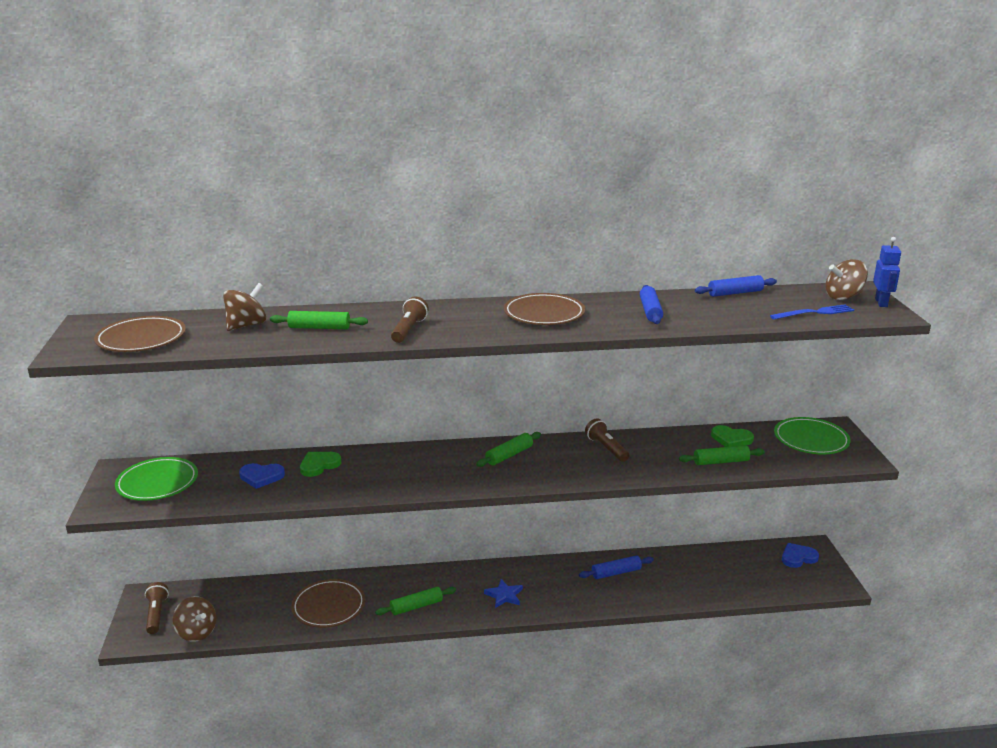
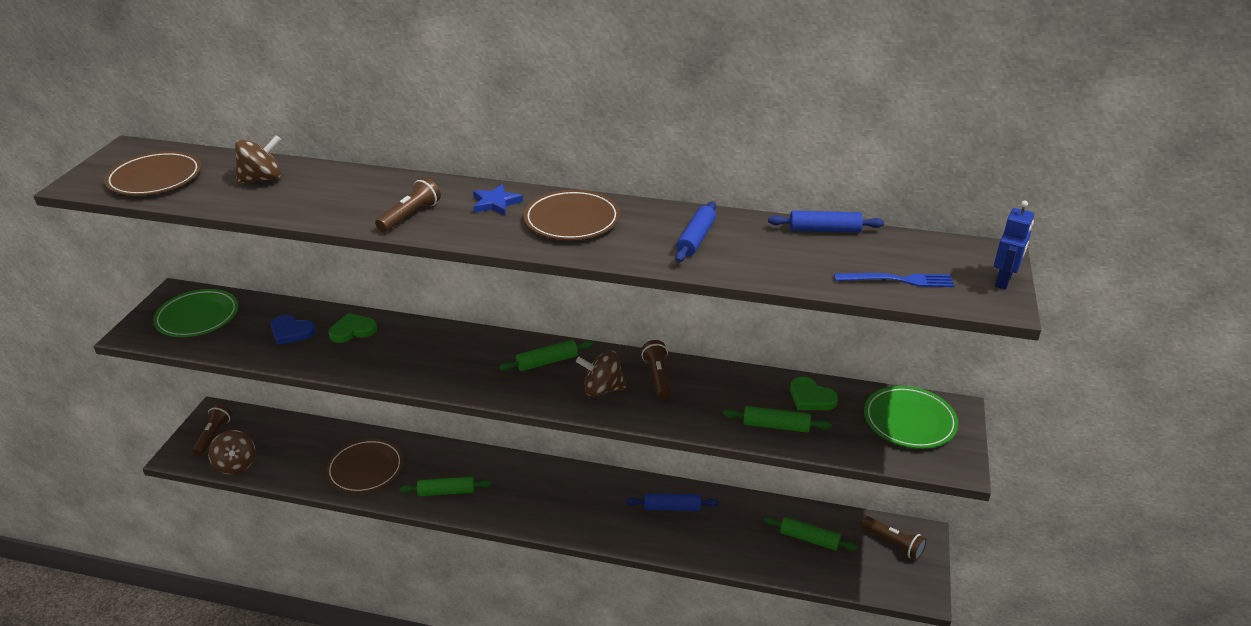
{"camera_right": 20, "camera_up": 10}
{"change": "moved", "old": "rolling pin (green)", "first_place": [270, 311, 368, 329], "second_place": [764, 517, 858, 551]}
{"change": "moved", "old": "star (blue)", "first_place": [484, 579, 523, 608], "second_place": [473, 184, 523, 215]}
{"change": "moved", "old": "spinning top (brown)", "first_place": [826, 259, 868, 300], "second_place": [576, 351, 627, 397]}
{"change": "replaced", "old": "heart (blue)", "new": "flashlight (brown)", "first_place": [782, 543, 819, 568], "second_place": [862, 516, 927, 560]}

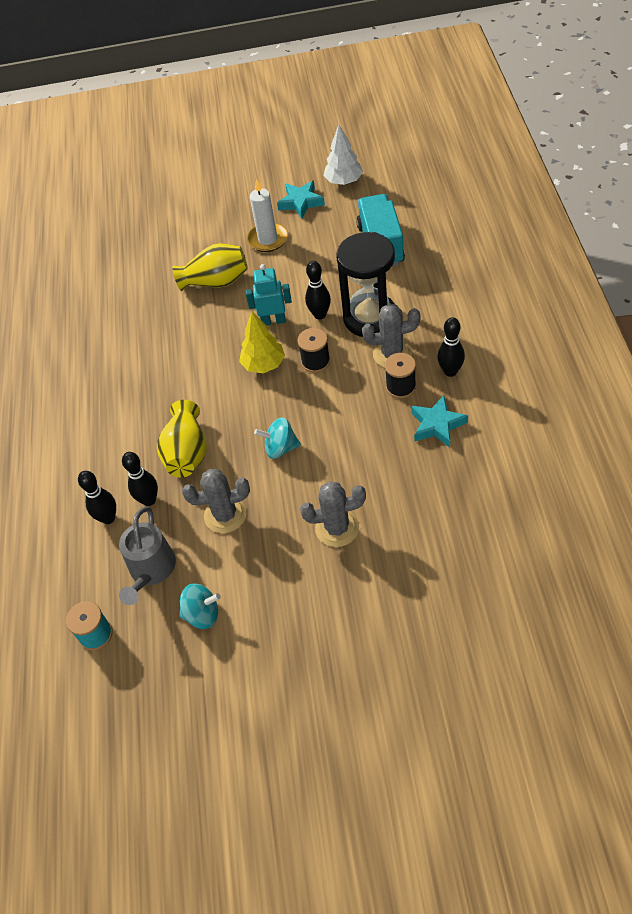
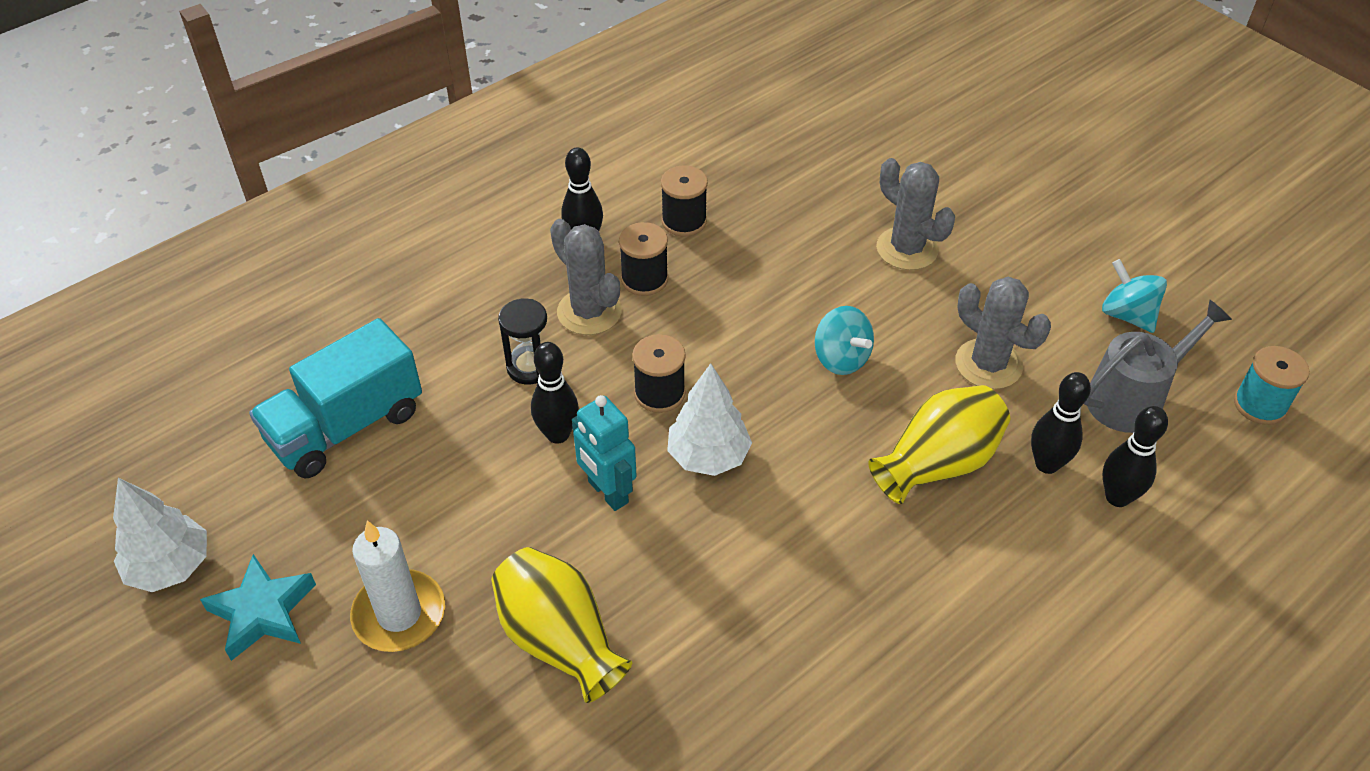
{"camera_right": -130, "camera_up": -5}
{"change": "replaced", "old": "star (turquoise)", "new": "spool (black)", "first_place": [411, 395, 468, 448], "second_place": [661, 166, 708, 236]}
{"change": "recoloured", "old": "tree (yellow)", "new": "tree (white)", "first_place": [239, 312, 285, 373], "second_place": [667, 363, 752, 476]}
{"change": "resized", "old": "hourglass (black)", "first_place": [337, 232, 395, 337], "second_place": [498, 299, 547, 385], "factor": 0.48}

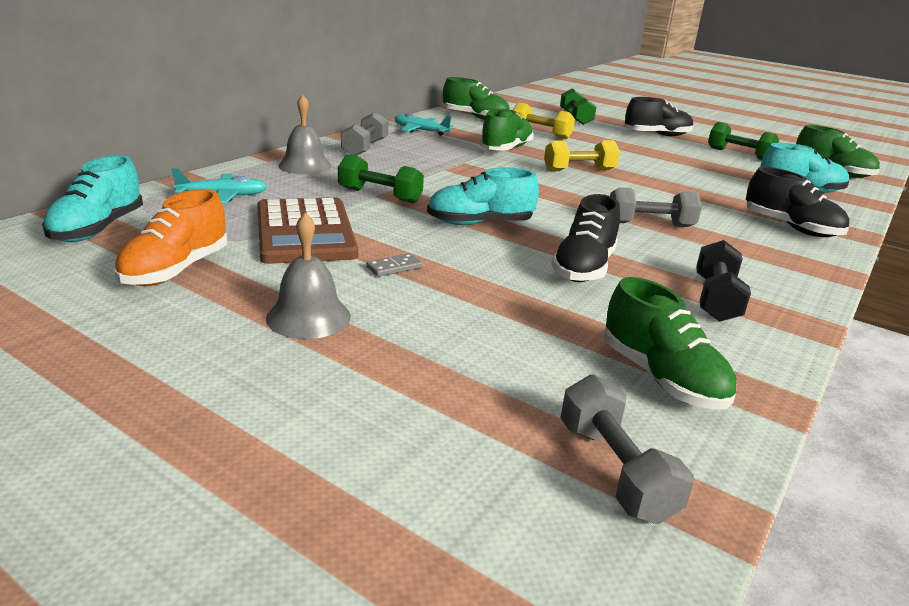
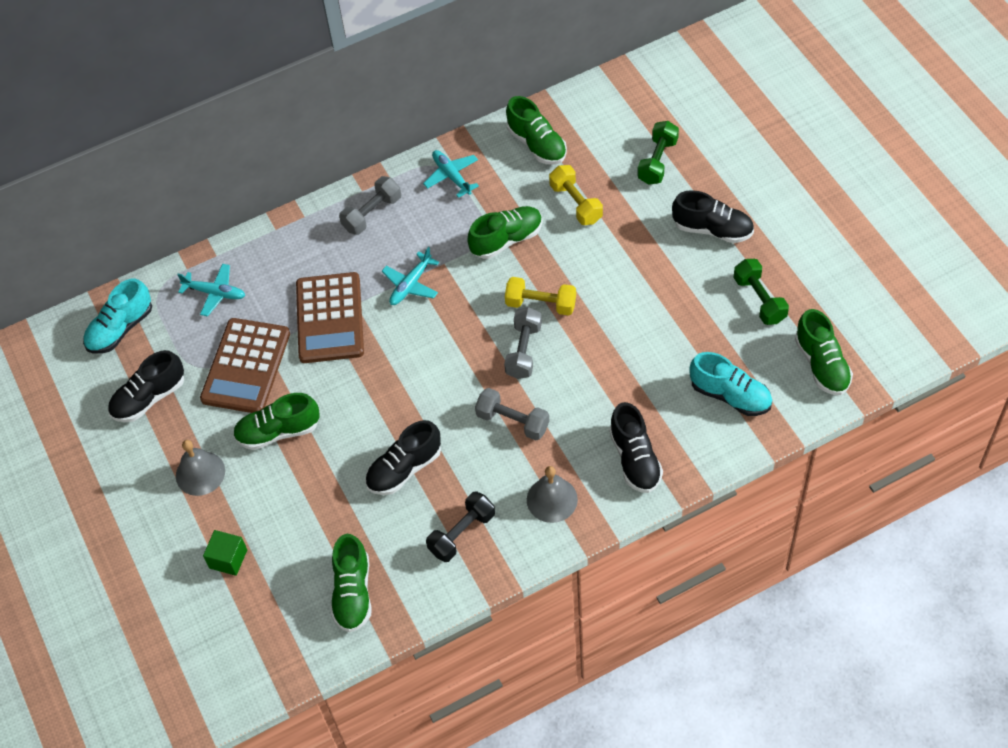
{"camera_right": 35, "camera_up": 30}
{"change": "removed", "old": "shoe (turquoise)", "first_place": [427, 167, 539, 225]}
{"change": "added", "new": "cube (green)", "second_place": [203, 530, 247, 576]}
{"change": "added", "new": "plane (turquoise)", "second_place": [382, 247, 439, 305]}
{"change": "moved", "old": "bell (grey)", "first_place": [278, 94, 332, 175], "second_place": [527, 466, 578, 523]}
{"change": "moved", "old": "dumbbell (grey)", "first_place": [560, 374, 694, 524], "second_place": [504, 307, 542, 379]}
{"change": "replaced", "old": "dumbbell (green)", "new": "calculator (brown)", "first_place": [338, 154, 424, 204], "second_place": [296, 272, 364, 363]}
{"change": "replaced", "old": "domino (grey)", "new": "shoe (green)", "first_place": [366, 253, 423, 277], "second_place": [233, 393, 320, 450]}
{"change": "recoloured", "old": "shoe (orange)", "new": "shoe (black)", "first_place": [114, 189, 227, 286], "second_place": [108, 350, 184, 422]}

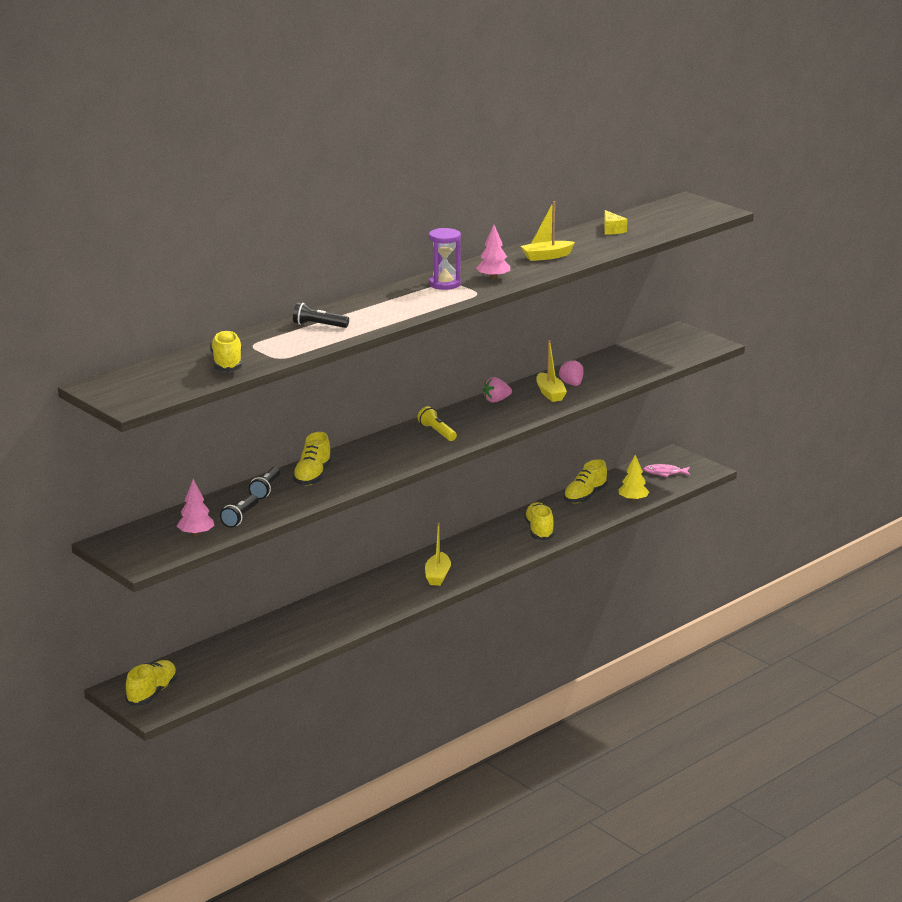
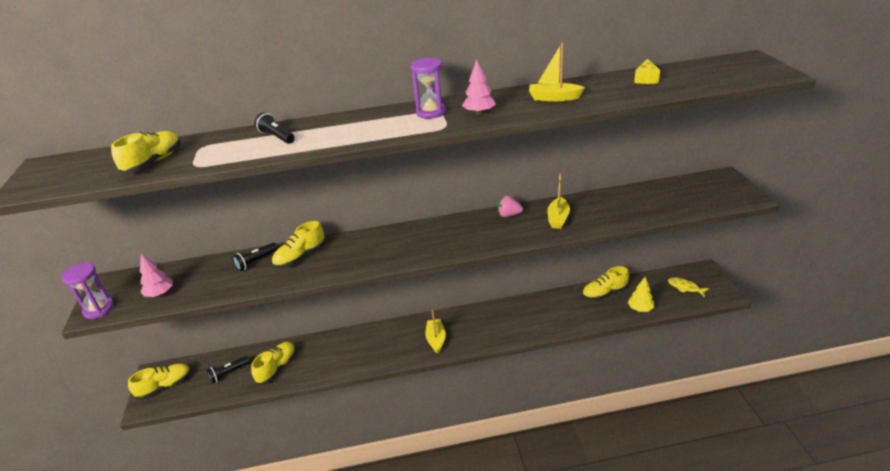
{"camera_right": 35, "camera_up": 10}
{"change": "removed", "old": "flashlight (yellow)", "first_place": [417, 406, 457, 441]}
{"change": "removed", "old": "strawberry (pink)", "first_place": [559, 360, 584, 386]}
{"change": "added", "new": "hourglass (purple)", "second_place": [62, 263, 114, 319]}
{"change": "moved", "old": "flashlight (black)", "first_place": [220, 494, 259, 528], "second_place": [207, 356, 250, 384]}
{"change": "moved", "old": "shoe (yellow)", "first_place": [524, 502, 554, 540], "second_place": [251, 342, 296, 385]}
{"change": "recoloured", "old": "fish (pink)", "new": "fish (yellow)", "first_place": [644, 464, 690, 477], "second_place": [668, 277, 709, 297]}
{"change": "turned", "old": "boat (yellow)", "first_place": [425, 523, 451, 586], "second_place": [425, 310, 446, 354], "degrees": 135}

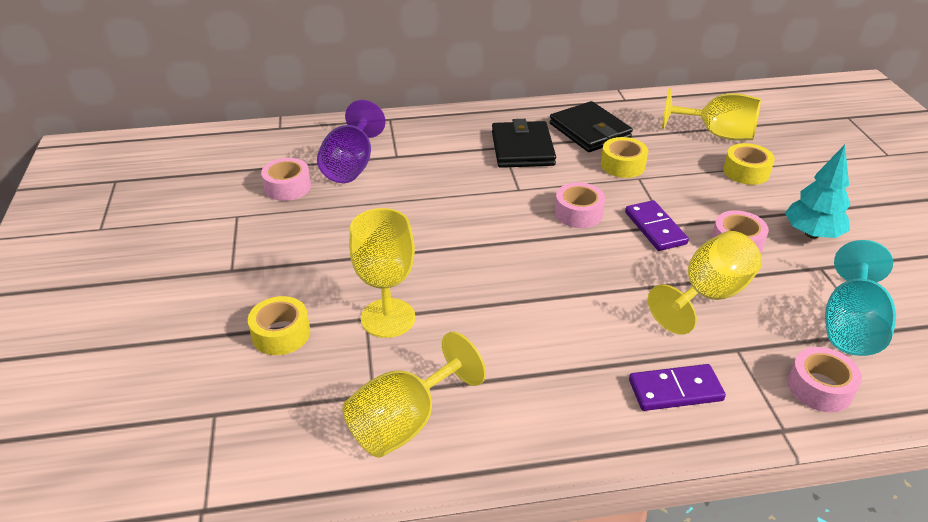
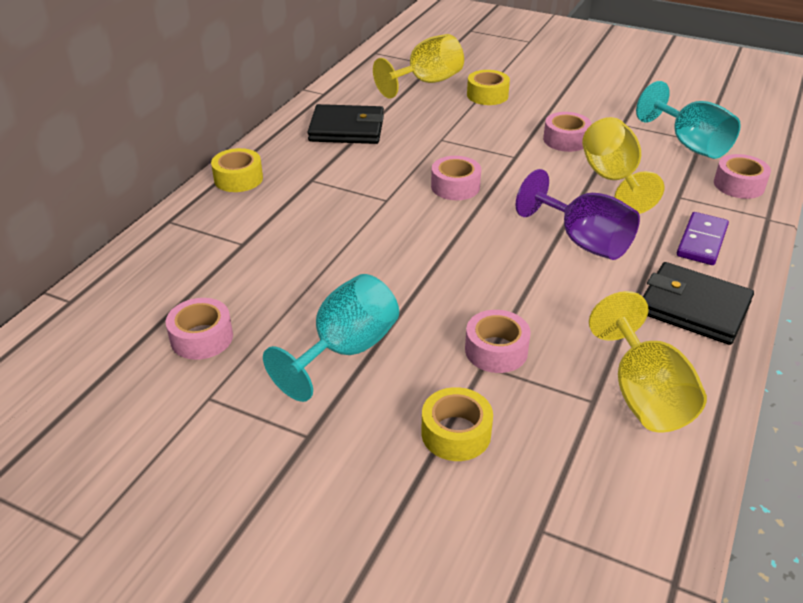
{"camera_right": -55, "camera_up": 0}
{"change": "removed", "old": "domino (purple)", "first_place": [625, 200, 689, 251]}
{"change": "removed", "old": "tree (turquoise)", "first_place": [785, 145, 851, 239]}
{"change": "added", "new": "goblet (turquoise)", "second_place": [263, 274, 399, 402]}
{"change": "moved", "old": "goblet (purple)", "first_place": [317, 100, 386, 183], "second_place": [516, 169, 640, 260]}
{"change": "moved", "old": "wallet (black)", "first_place": [492, 119, 556, 168], "second_place": [643, 262, 754, 345]}
{"change": "moved", "old": "tape (yellow)", "first_place": [601, 137, 648, 178], "second_place": [211, 148, 263, 192]}
{"change": "replaced", "old": "goblet (yellow)", "new": "tape (pink)", "first_place": [349, 208, 415, 338], "second_place": [465, 310, 531, 373]}

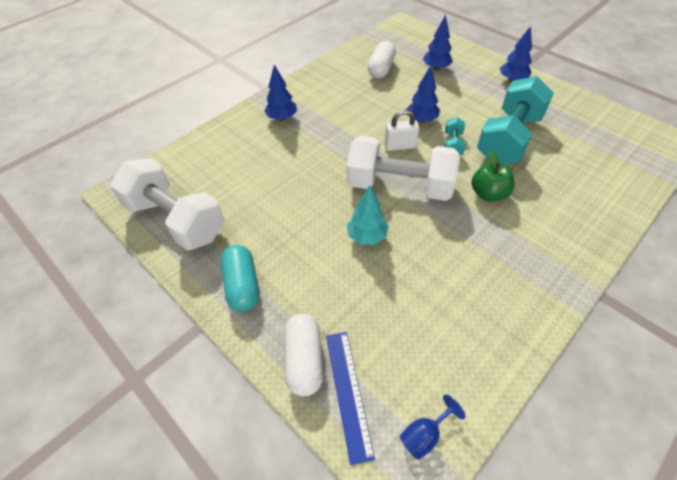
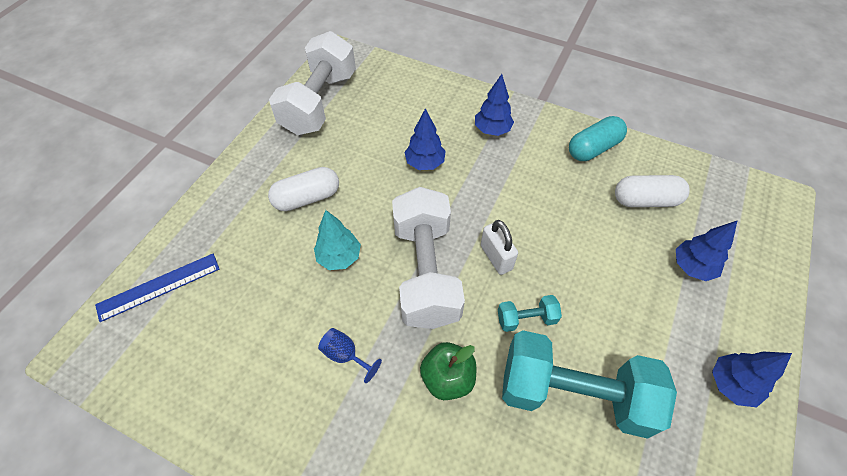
{"camera_right": 70, "camera_up": 5}
{"change": "moved", "old": "capsule (turquoise)", "first_place": [221, 245, 259, 312], "second_place": [569, 116, 627, 161]}
{"change": "moved", "old": "capsule (white)", "first_place": [284, 314, 323, 397], "second_place": [268, 167, 339, 211]}
{"change": "moved", "old": "goblet (blue)", "first_place": [400, 394, 465, 460], "second_place": [318, 328, 382, 383]}
{"change": "moved", "old": "tree (blue)", "first_place": [406, 66, 440, 123], "second_place": [404, 108, 446, 170]}

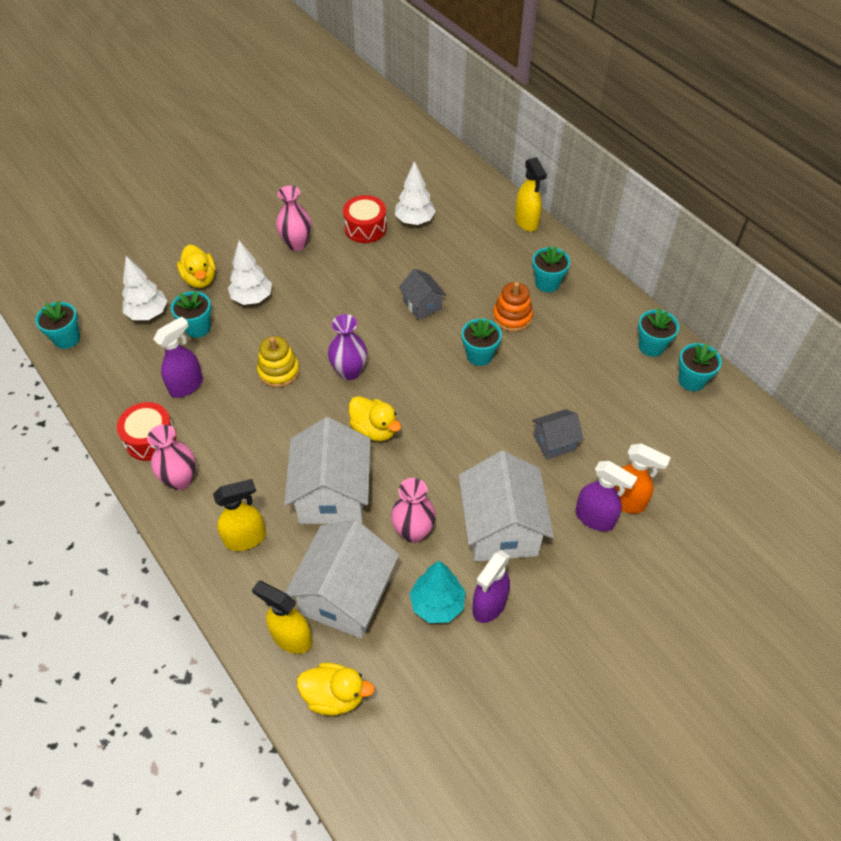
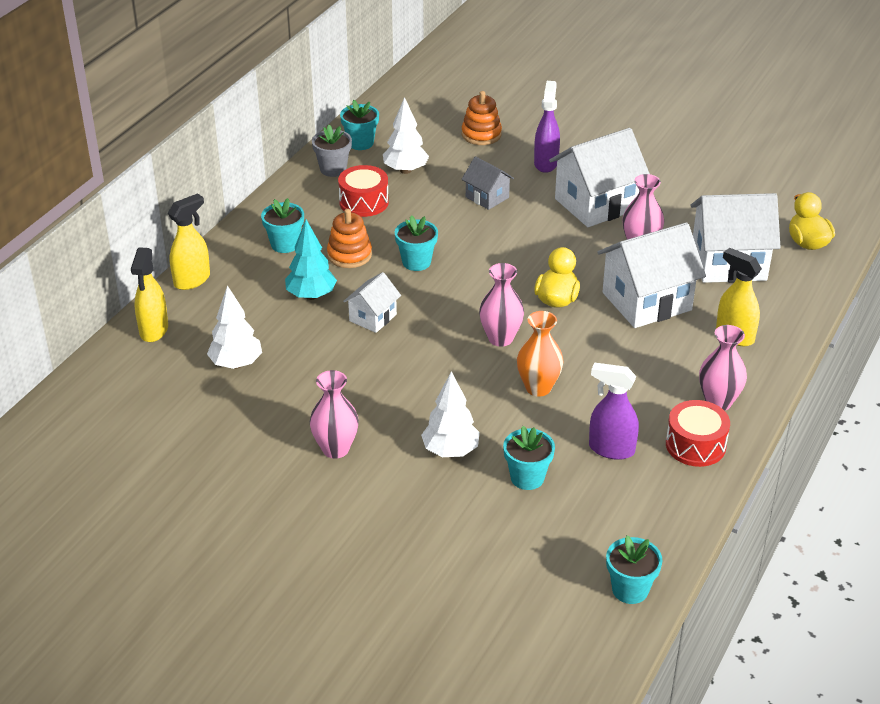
{"camera_right": -115, "camera_up": -15}
{"change": "removed", "old": "duck (yellow)", "first_place": [177, 245, 216, 288]}
{"change": "removed", "old": "spray bottle (purple)", "first_place": [472, 550, 510, 623]}
{"change": "removed", "old": "spray bottle (orange)", "first_place": [615, 443, 671, 514]}
{"change": "added", "new": "stacking toy (orange)", "second_place": [462, 91, 502, 145]}
{"change": "moved", "old": "tree (white)", "first_place": [122, 256, 167, 320], "second_place": [383, 97, 429, 174]}
{"change": "moved", "old": "spray bottle (yellow)", "first_place": [252, 581, 312, 654], "second_place": [131, 247, 168, 342]}
{"change": "moved", "old": "drum (red)", "first_place": [343, 195, 387, 243], "second_place": [338, 165, 389, 217]}
{"change": "moved", "old": "tree (turquoise)", "first_place": [410, 561, 466, 623], "second_place": [285, 219, 337, 300]}
{"change": "replaced", "old": "stacking toy (yellow)", "new": "vase (orange)", "first_place": [257, 336, 300, 388], "second_place": [517, 311, 563, 397]}
{"change": "recoloured", "old": "vase (purple)", "new": "vase (pink)", "first_place": [328, 314, 367, 380], "second_place": [479, 263, 524, 347]}
{"change": "recoloured", "old": "house (grey)", "new": "house (white)", "first_place": [399, 269, 446, 320], "second_place": [343, 272, 401, 333]}
{"change": "recoloured", "old": "flower pot (turquoise)", "new": "flower pot (grey)", "first_place": [638, 308, 679, 357], "second_place": [312, 125, 352, 177]}

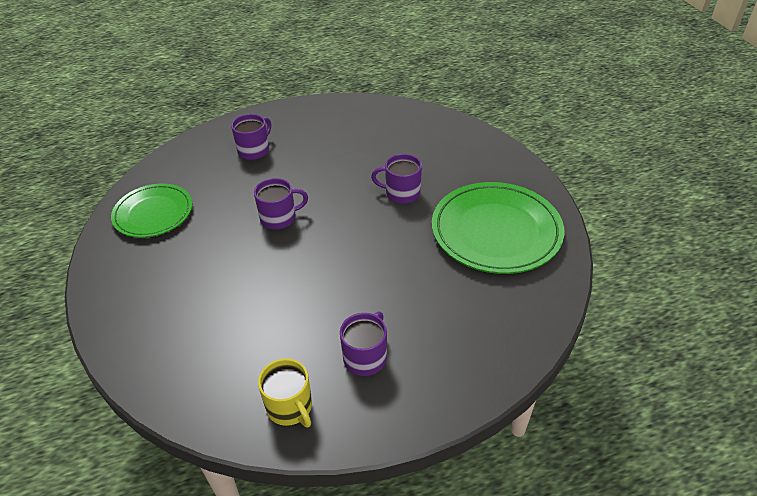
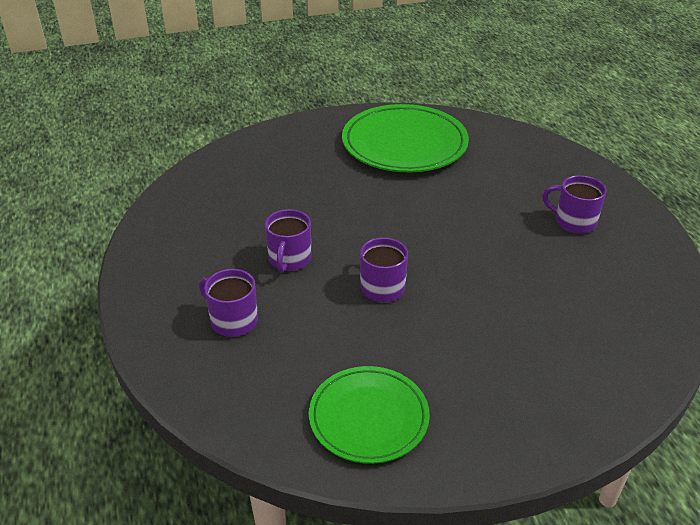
{"camera_right": -90, "camera_up": -5}
{"change": "removed", "old": "mug (yellow)", "first_place": [258, 358, 312, 427]}
{"change": "moved", "old": "mug (purple)", "first_place": [371, 154, 422, 203], "second_place": [265, 209, 312, 272]}

